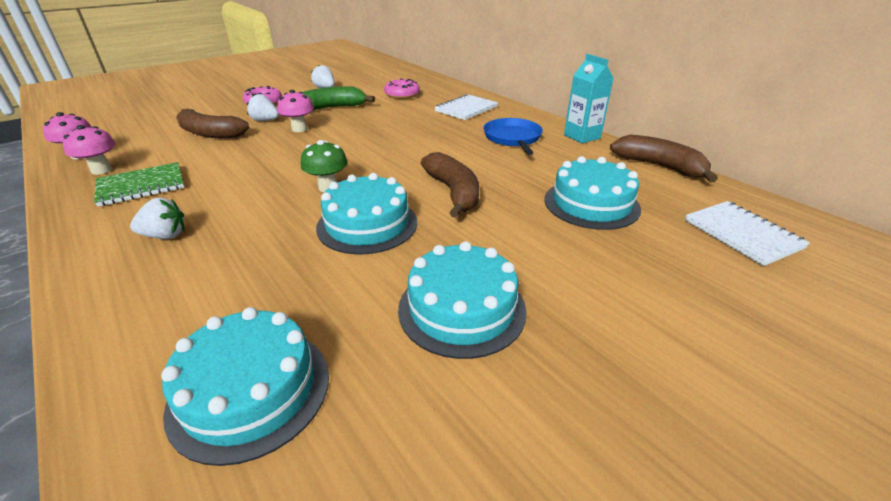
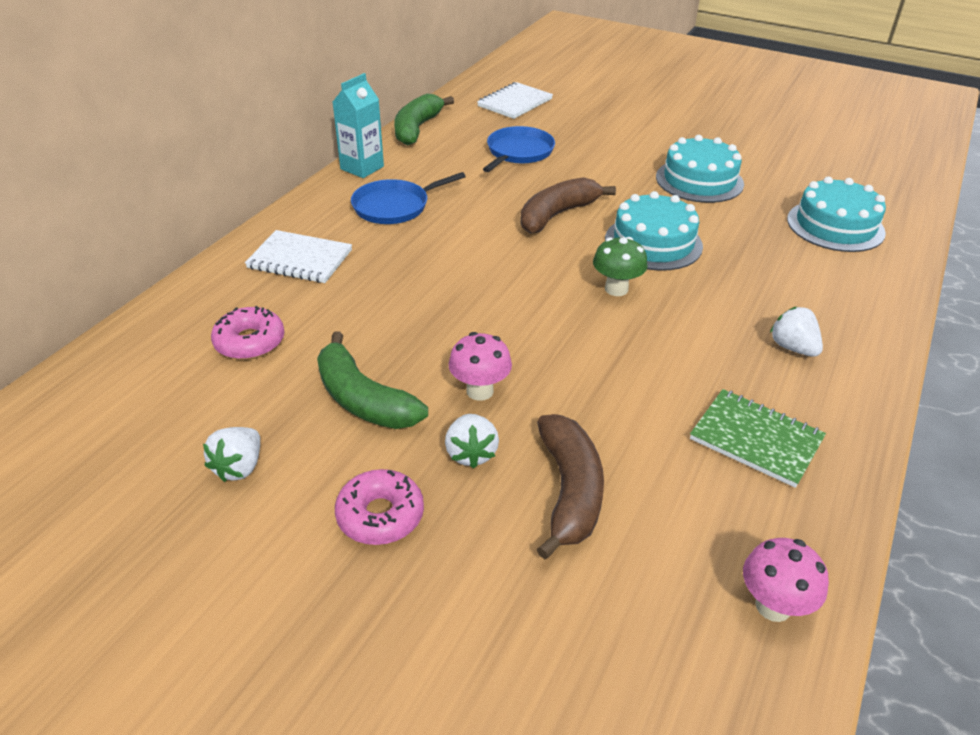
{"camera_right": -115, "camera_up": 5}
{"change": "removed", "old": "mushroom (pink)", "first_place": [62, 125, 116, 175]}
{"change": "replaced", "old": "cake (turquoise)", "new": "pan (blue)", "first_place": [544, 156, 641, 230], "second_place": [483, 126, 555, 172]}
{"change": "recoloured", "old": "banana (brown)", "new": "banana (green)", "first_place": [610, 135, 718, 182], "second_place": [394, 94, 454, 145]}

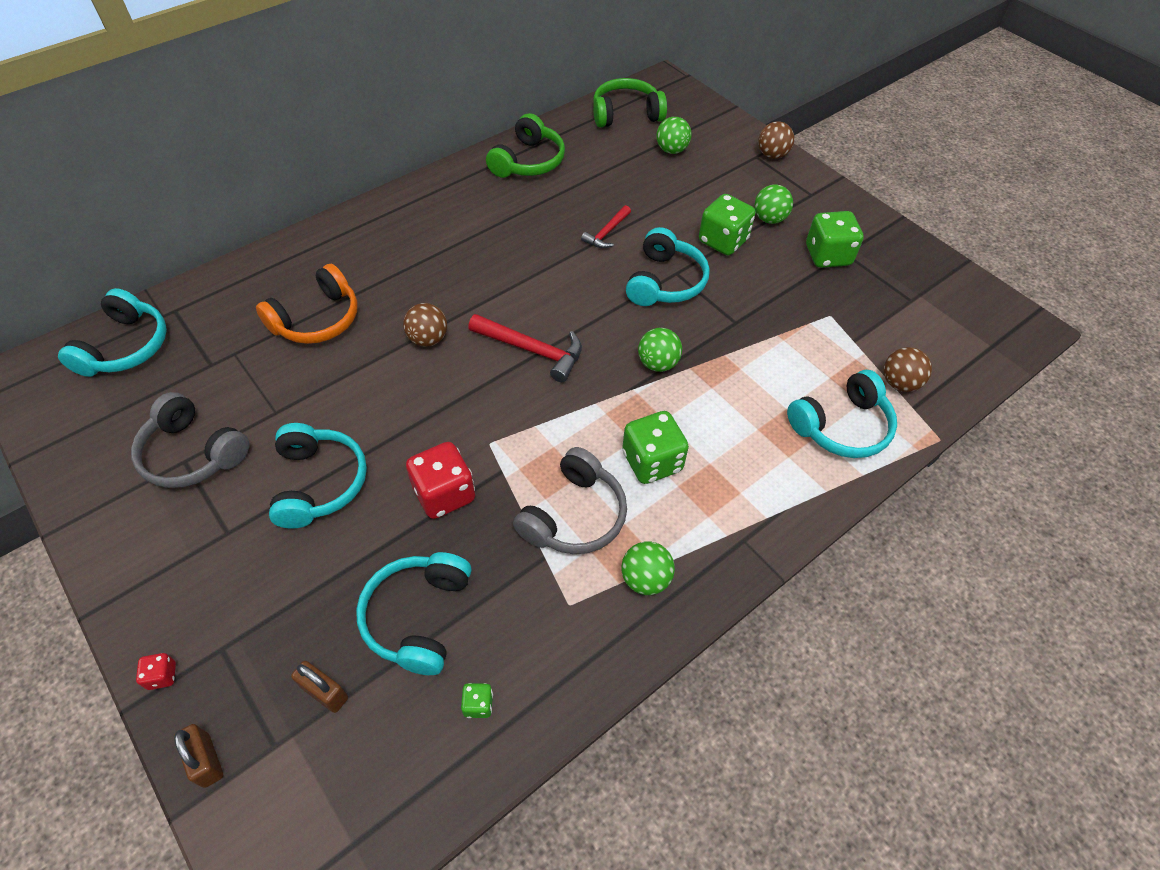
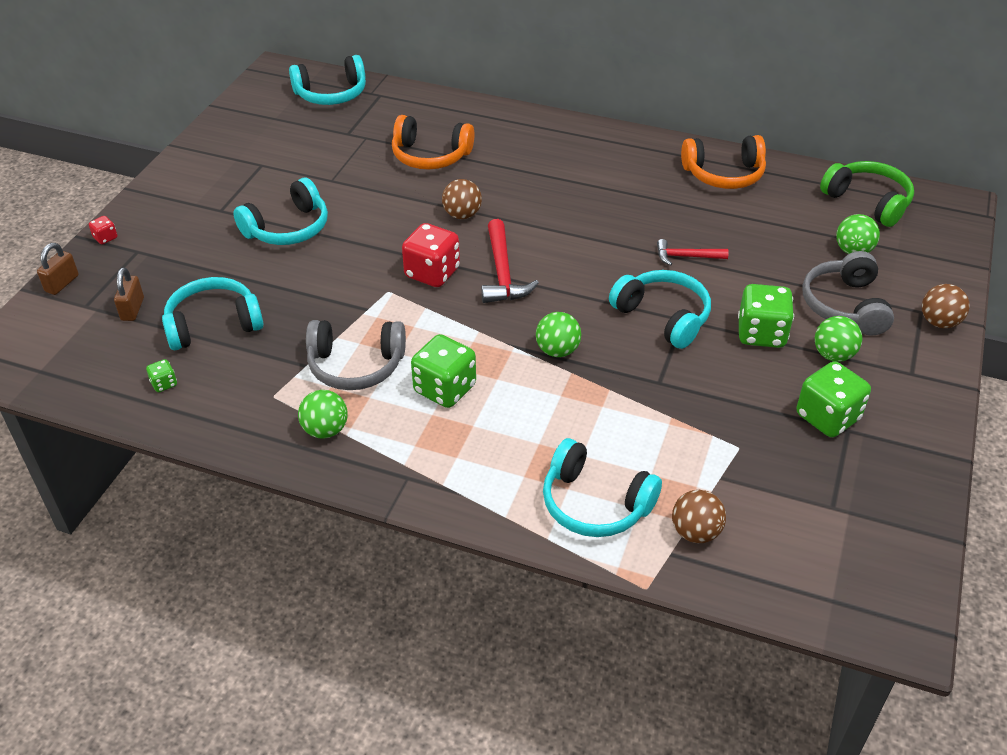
{"camera_right": 60, "camera_up": -10}
{"change": "moved", "old": "headphones (grey)", "first_place": [131, 392, 249, 488], "second_place": [802, 251, 894, 336]}
{"change": "moved", "old": "dice (red)", "first_place": [406, 442, 475, 519], "second_place": [402, 223, 460, 287]}
{"change": "recoloured", "old": "headphones (green)", "new": "headphones (orange)", "first_place": [486, 113, 565, 178], "second_place": [681, 135, 766, 189]}
{"change": "turned", "old": "headphones (turquoise)", "first_place": [626, 227, 710, 306], "second_place": [609, 270, 711, 349], "degrees": -120}

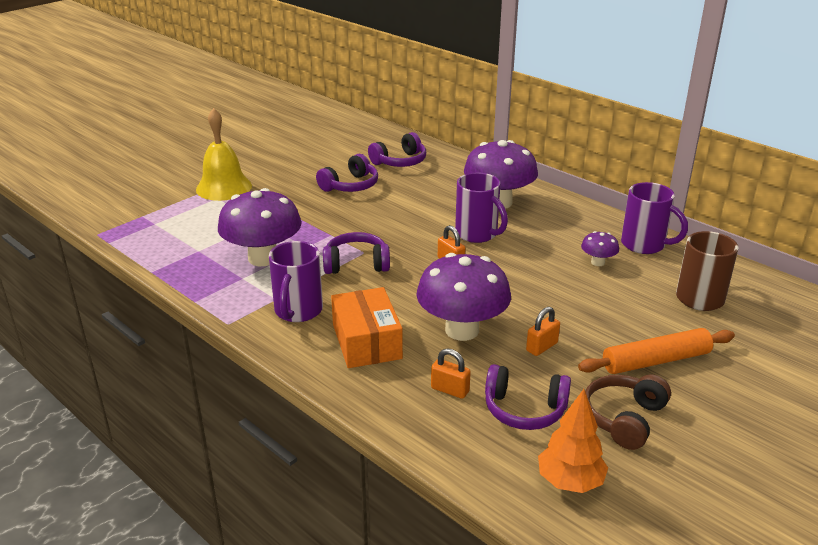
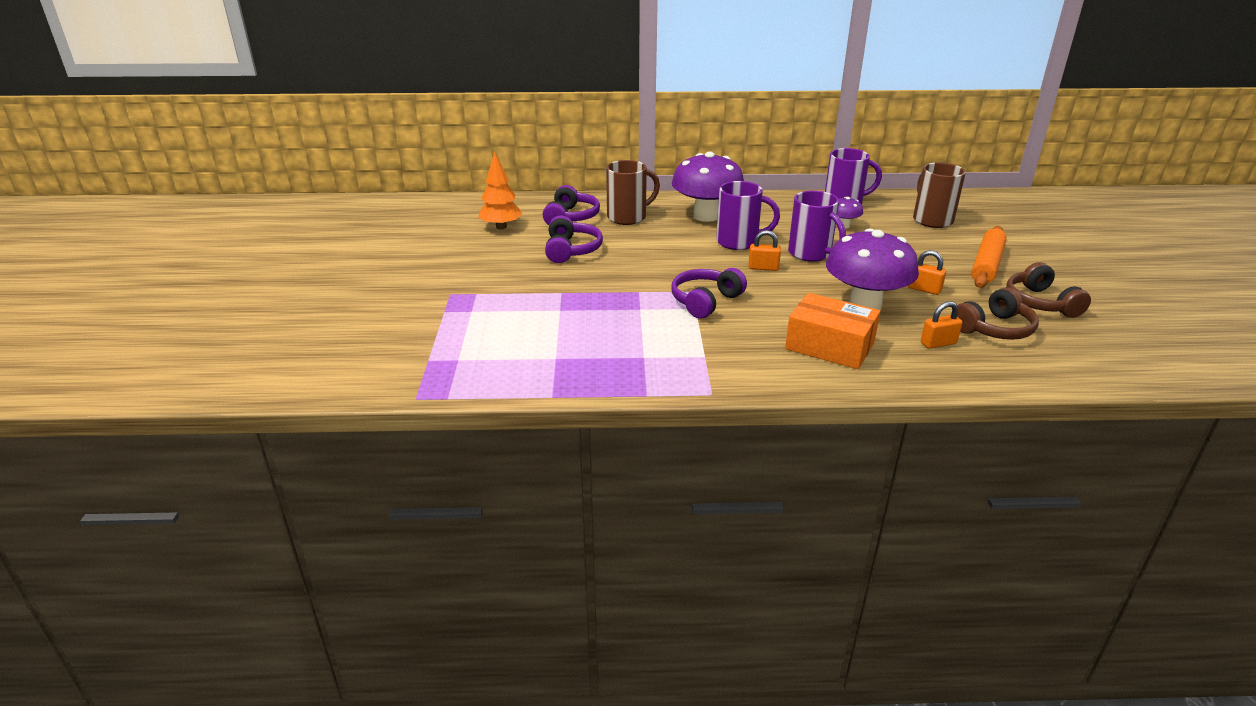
{"camera_right": -45, "camera_up": 0}
{"change": "removed", "old": "bell (yellow)", "first_place": [196, 108, 252, 201]}
{"change": "removed", "old": "mushroom (purple)", "first_place": [218, 188, 301, 266]}
{"change": "added", "new": "mug (brown)", "second_place": [606, 160, 660, 225]}
{"change": "moved", "old": "mug (purple)", "first_place": [269, 241, 323, 322], "second_place": [788, 190, 846, 262]}
{"change": "moved", "old": "tree (orange)", "first_place": [538, 389, 608, 493], "second_place": [478, 151, 523, 229]}
{"change": "recoloured", "old": "headphones (purple)", "new": "headphones (brown)", "first_place": [485, 364, 571, 430], "second_place": [951, 287, 1039, 340]}
{"change": "turned", "old": "padlock (orange)", "first_place": [526, 307, 560, 356], "second_place": [908, 250, 946, 295], "degrees": -60}

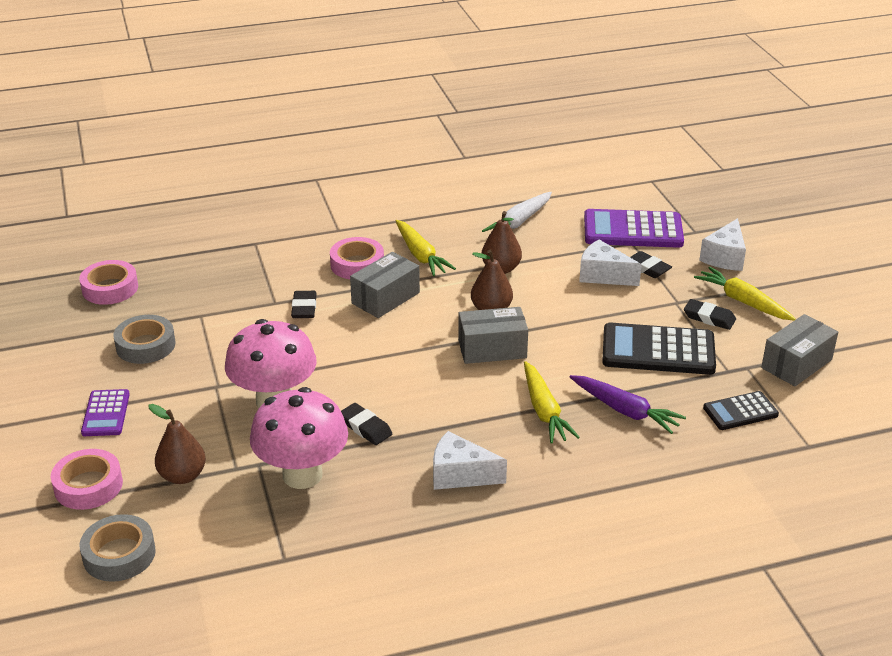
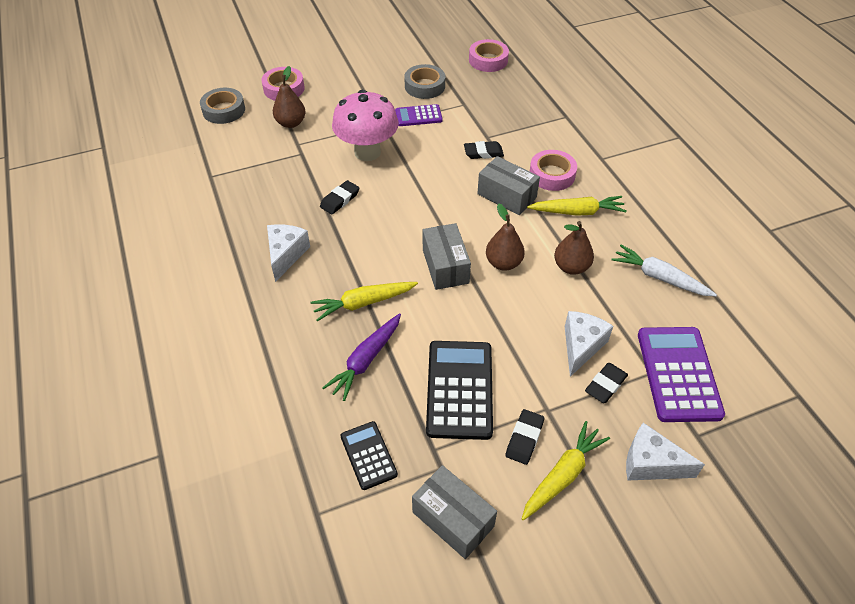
{"camera_right": 85, "camera_up": 15}
{"change": "removed", "old": "mushroom (pink)", "first_place": [250, 387, 348, 489]}
{"change": "moved", "old": "calculator (purple)", "first_place": [81, 389, 130, 436], "second_place": [395, 104, 443, 126]}
{"change": "turned", "old": "carrot (yellow)", "first_place": [396, 220, 456, 276], "second_place": [527, 196, 627, 216], "degrees": -150}

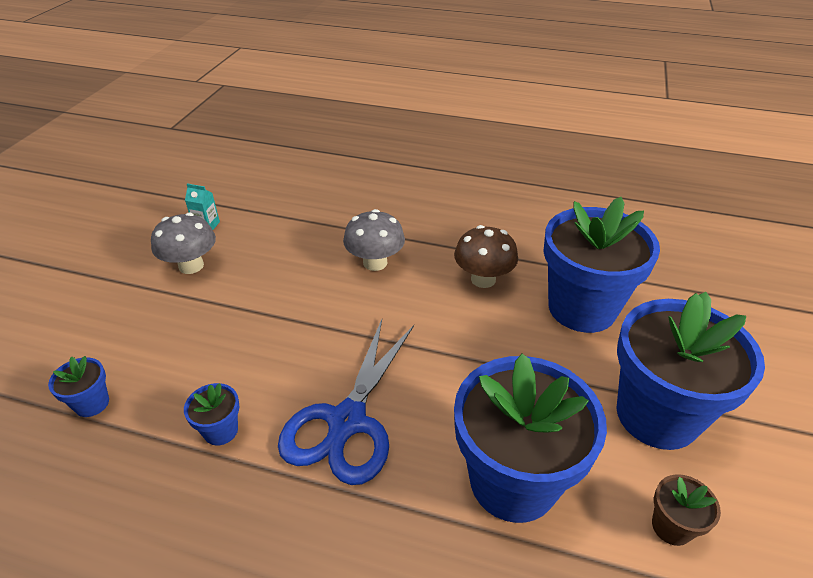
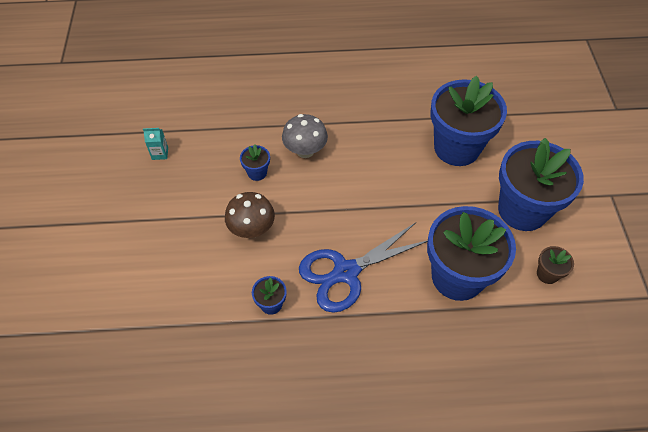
{"camera_right": -20, "camera_up": 15}
{"change": "removed", "old": "mushroom (grey)", "first_place": [151, 213, 216, 274]}
{"change": "moved", "old": "flower pot (blue)", "first_place": [48, 356, 109, 417], "second_place": [240, 144, 270, 181]}
{"change": "moved", "old": "mushroom (brown)", "first_place": [454, 225, 518, 288], "second_place": [225, 192, 275, 238]}
{"change": "turned", "old": "scissors (blue)", "first_place": [278, 319, 414, 485], "second_place": [299, 222, 428, 313], "degrees": 60}

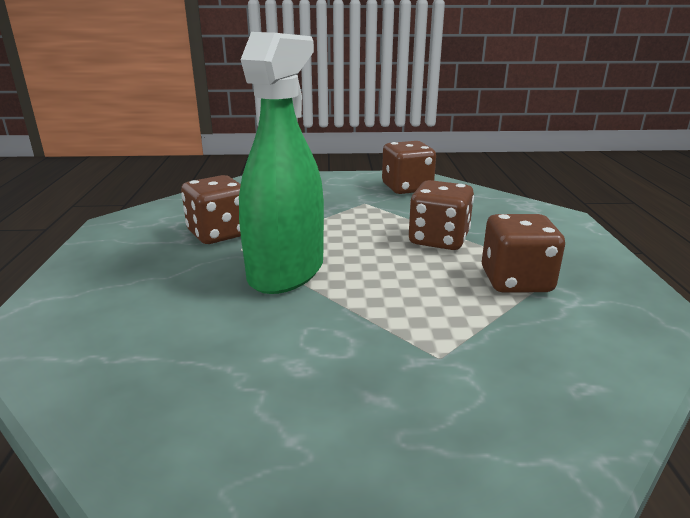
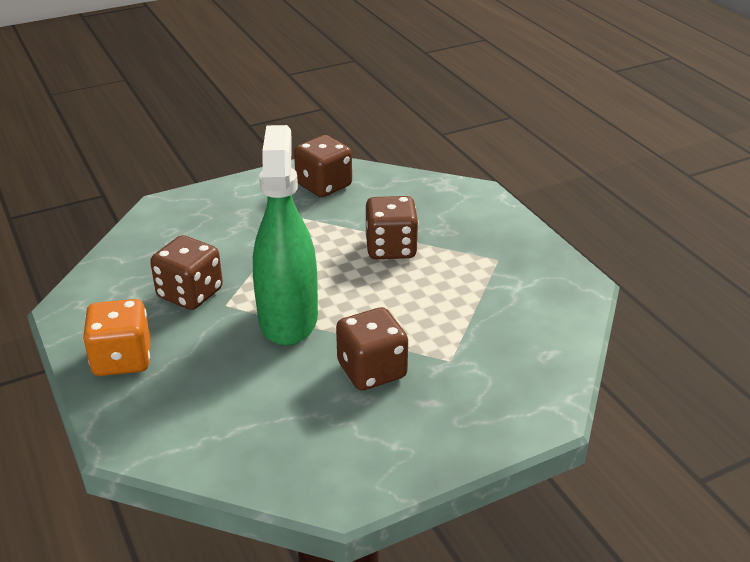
{"camera_right": -25, "camera_up": 10}
{"change": "added", "new": "dice (orange)", "second_place": [83, 299, 150, 376]}
{"change": "moved", "old": "dice (brown)", "first_place": [482, 214, 565, 293], "second_place": [336, 307, 408, 391]}

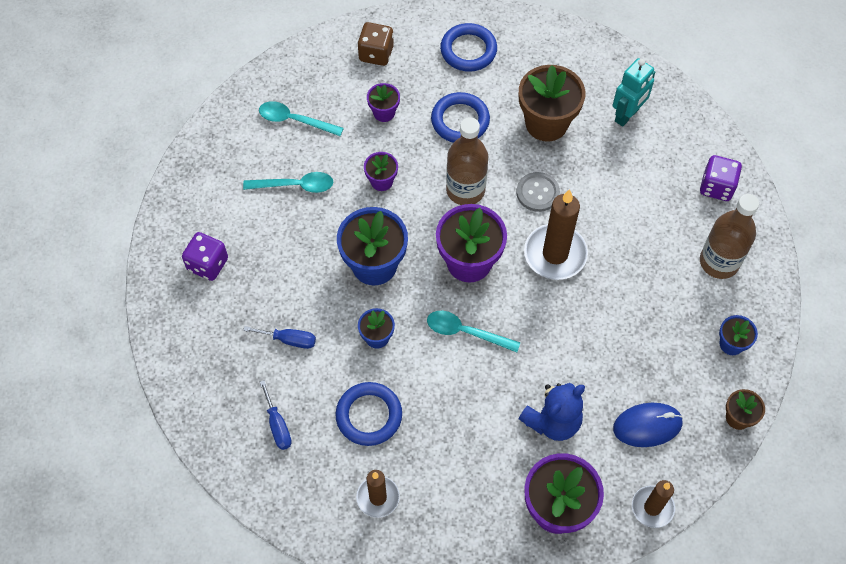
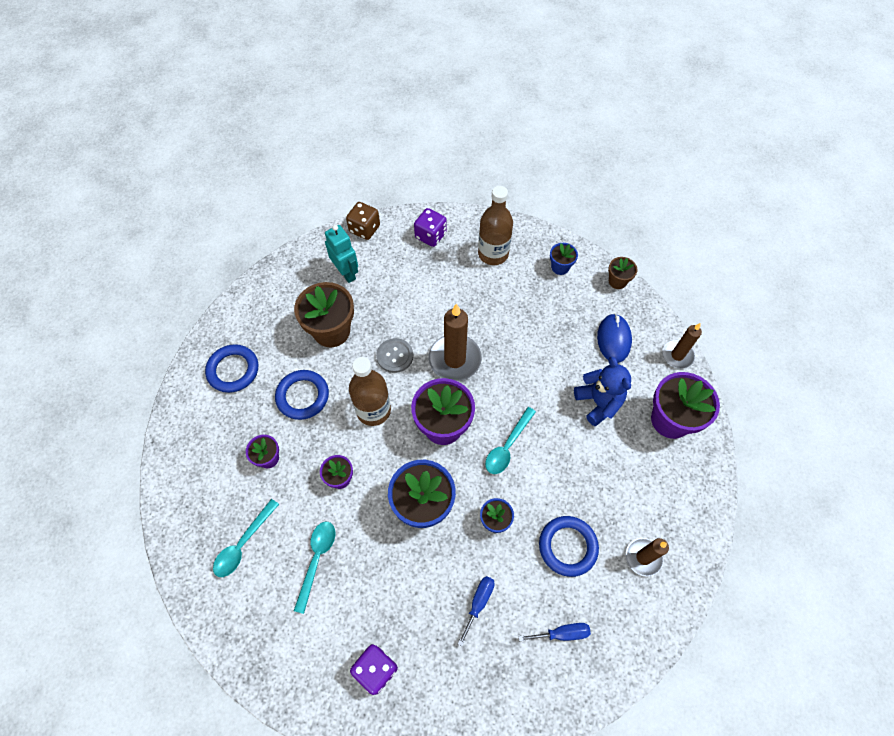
{"camera_right": -75, "camera_up": 0}
{"change": "moved", "old": "dice (brown)", "first_place": [357, 22, 394, 66], "second_place": [346, 202, 380, 240]}

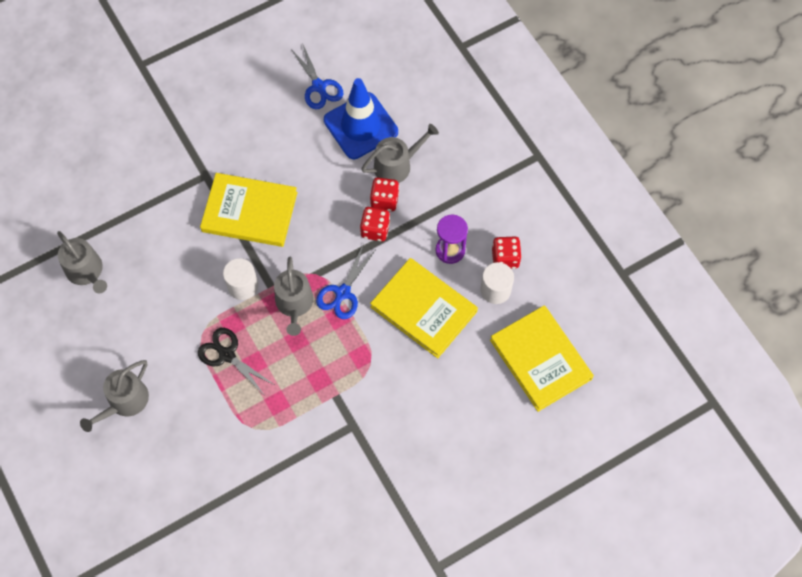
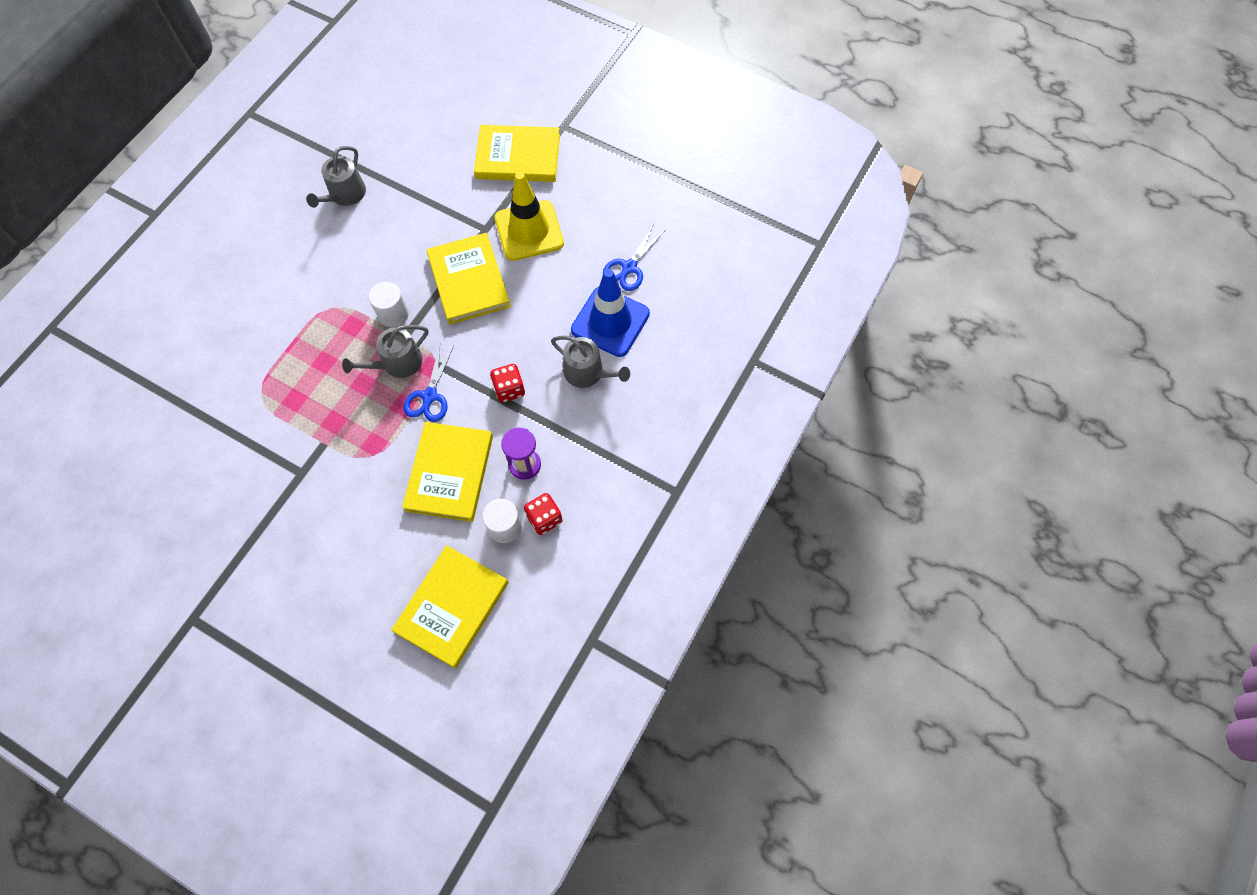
{"camera_right": 60, "camera_up": 0}
{"change": "removed", "old": "watering can (grey)", "first_place": [80, 360, 149, 432]}
{"change": "removed", "old": "scissors (black)", "first_place": [198, 328, 274, 393]}
{"change": "removed", "old": "dice (red)", "first_place": [370, 177, 399, 212]}
{"change": "added", "new": "book (yellow)", "second_place": [474, 125, 560, 182]}
{"change": "added", "new": "traffic cone (yellow)", "second_place": [495, 172, 564, 261]}
{"change": "turned", "old": "scissors (blue)", "first_place": [316, 244, 376, 319], "second_place": [403, 345, 454, 422], "degrees": -75}

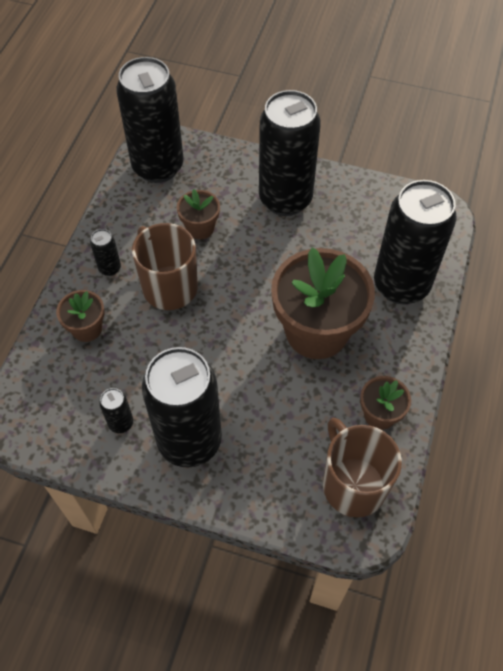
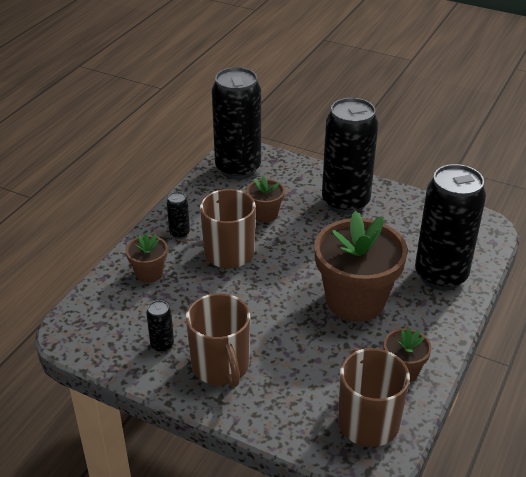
{"camera_right": 10, "camera_up": -20}
{"change": "replaced", "old": "can (black)", "new": "mug (brown)", "first_place": [142, 347, 222, 468], "second_place": [186, 293, 250, 387]}

